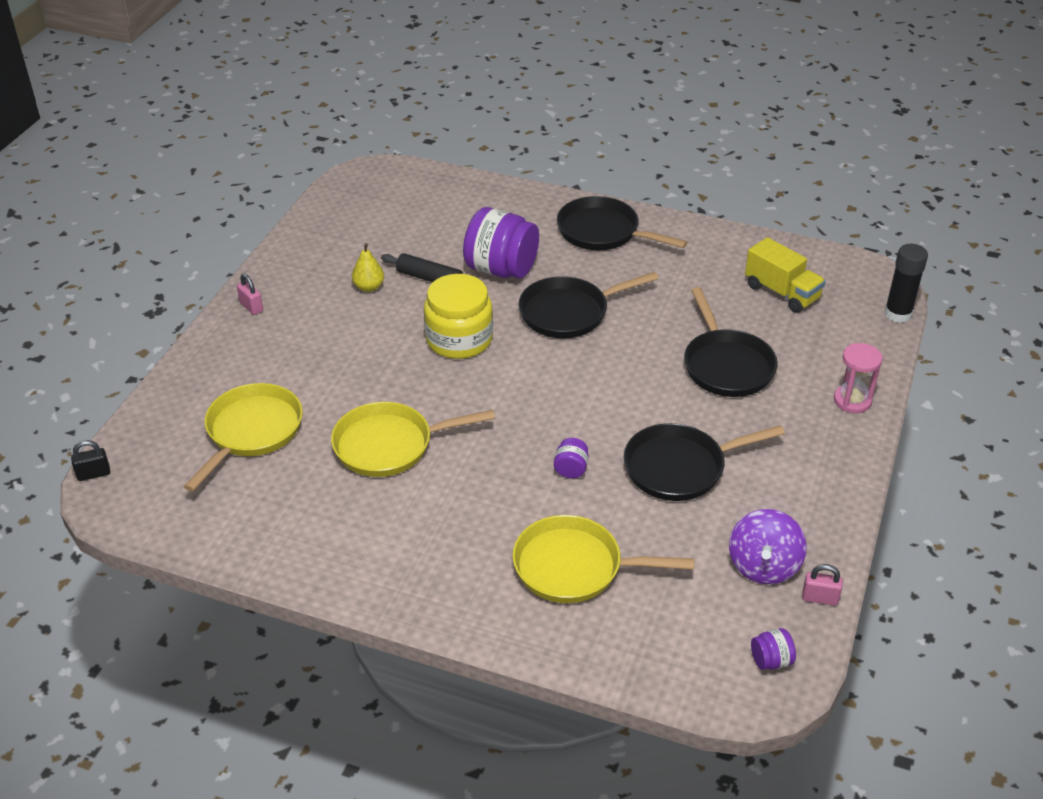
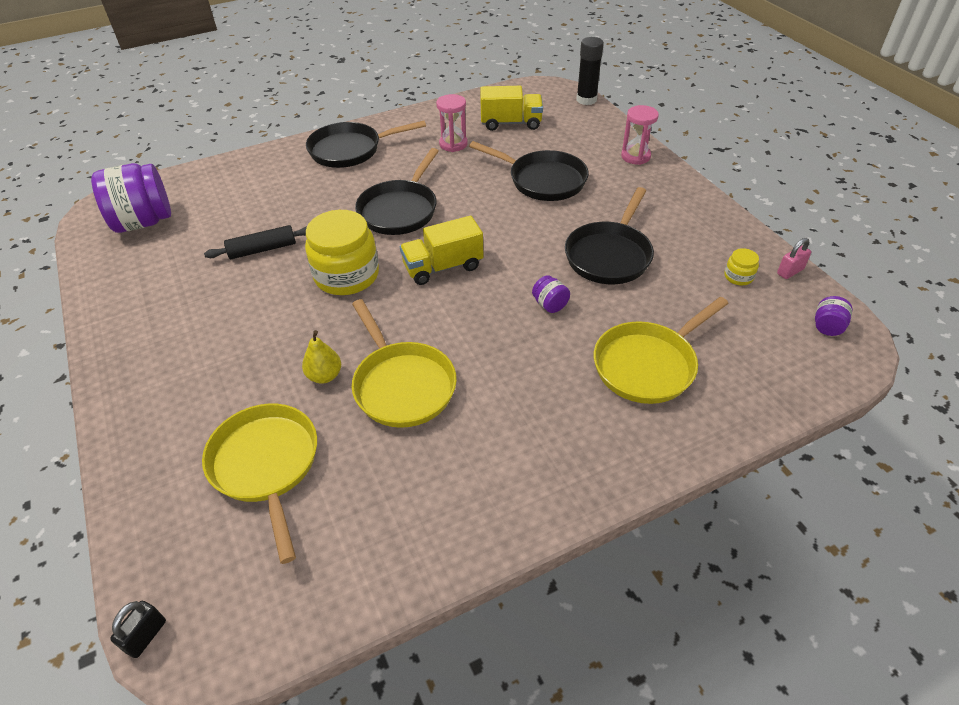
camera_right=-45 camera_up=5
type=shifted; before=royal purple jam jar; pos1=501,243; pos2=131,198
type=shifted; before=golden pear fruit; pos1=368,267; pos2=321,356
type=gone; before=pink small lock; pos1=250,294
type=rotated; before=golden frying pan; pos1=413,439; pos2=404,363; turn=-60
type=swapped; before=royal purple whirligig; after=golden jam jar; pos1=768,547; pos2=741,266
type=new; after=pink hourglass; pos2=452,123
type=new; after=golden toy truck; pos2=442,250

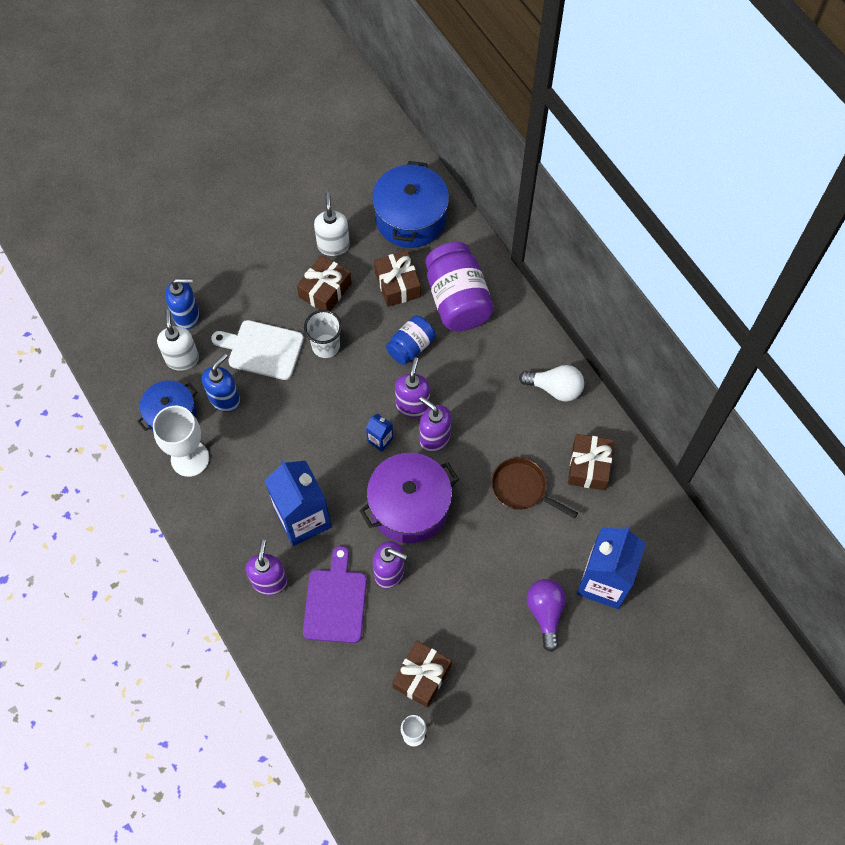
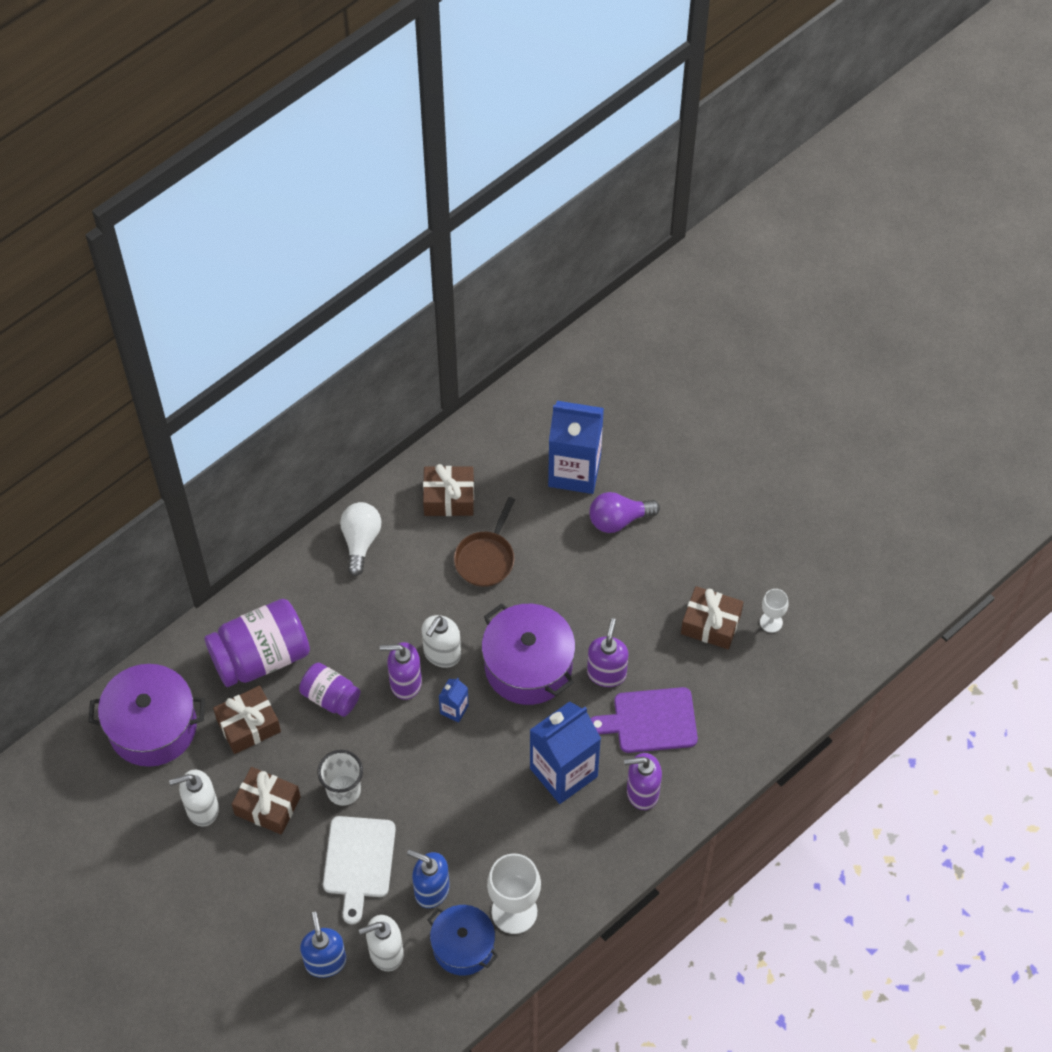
camera_right=-100 camera_up=-5
type=repainted; before=royal blue cooking pot; after=royal purple cooking pot; pos1=410,204; pos2=146,715
type=repainted; before=royal blue jam jar; after=royal purple jam jar; pos1=411,340; pos2=329,690
type=repainted; before=royal purple soap pump; after=pure white soap pump; pos1=435,424; pos2=441,641

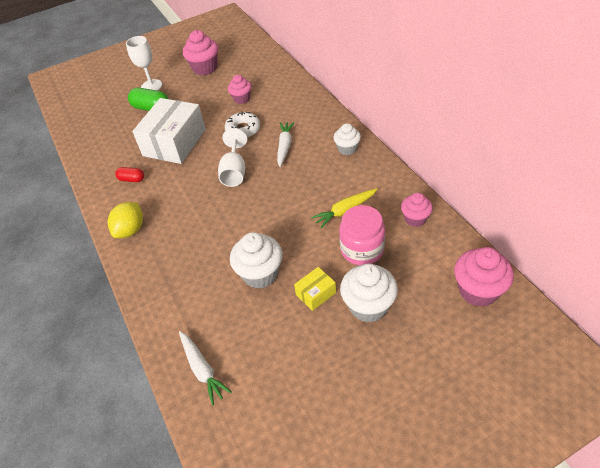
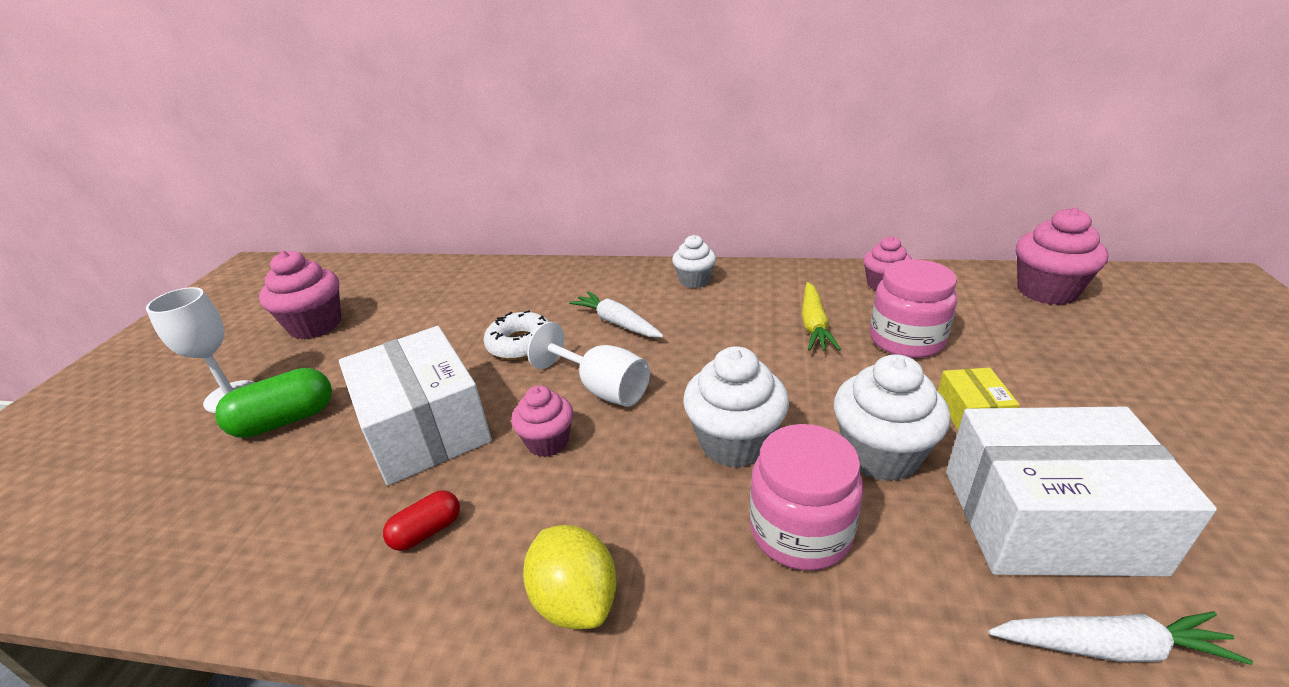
camera_right=-55 camera_up=-15
type=shifted; before=pink cupcake; pos1=240,89; pos2=542,421
type=shifted; before=pure white cupcake; pos1=369,293; pos2=736,407
type=new; after=pure white box; pos2=1081,492
type=new; after=pink jam jar; pos2=806,497

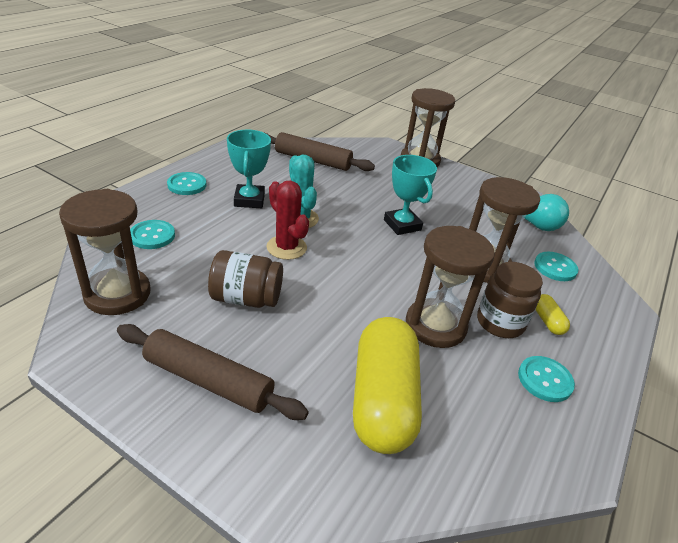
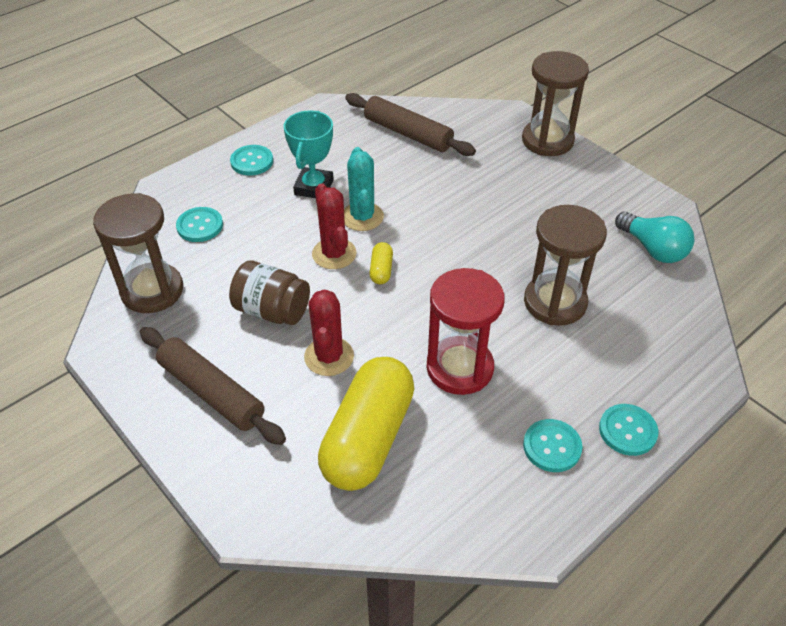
camera_right=20 camera_up=10
type=gone; before=aqua prize cup; pos1=410,195
type=repainted; before=russet hourglass; after=red hourglass; pos1=450,287; pos2=466,331
type=shifted; before=aqua button; pos1=556,266; pos2=628,430
type=gone; before=russet jam jar; pos1=510,300
type=shifted; before=golden capsule; pos1=552,314; pos2=381,263
type=new; after=red prickly plant; pos2=329,332

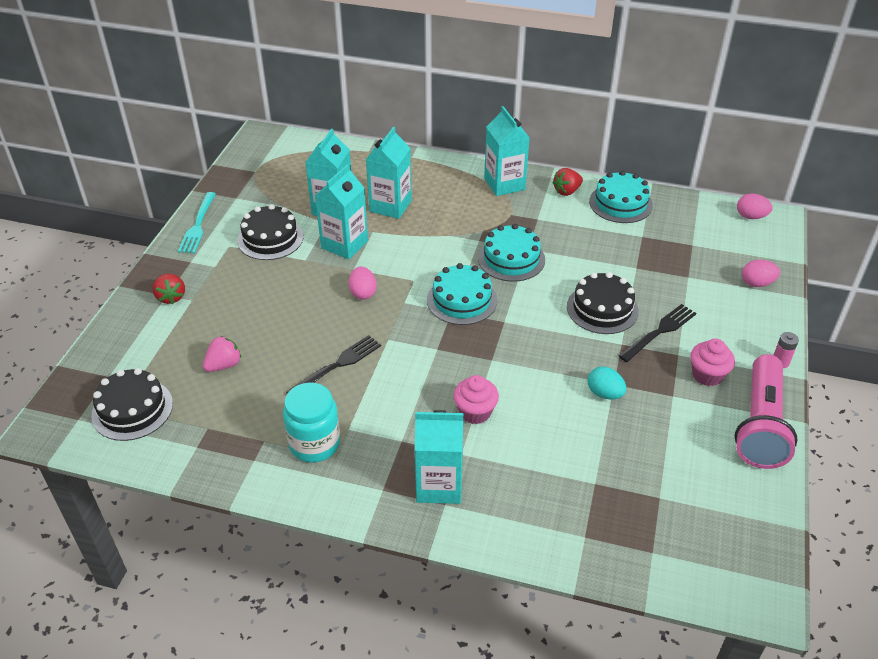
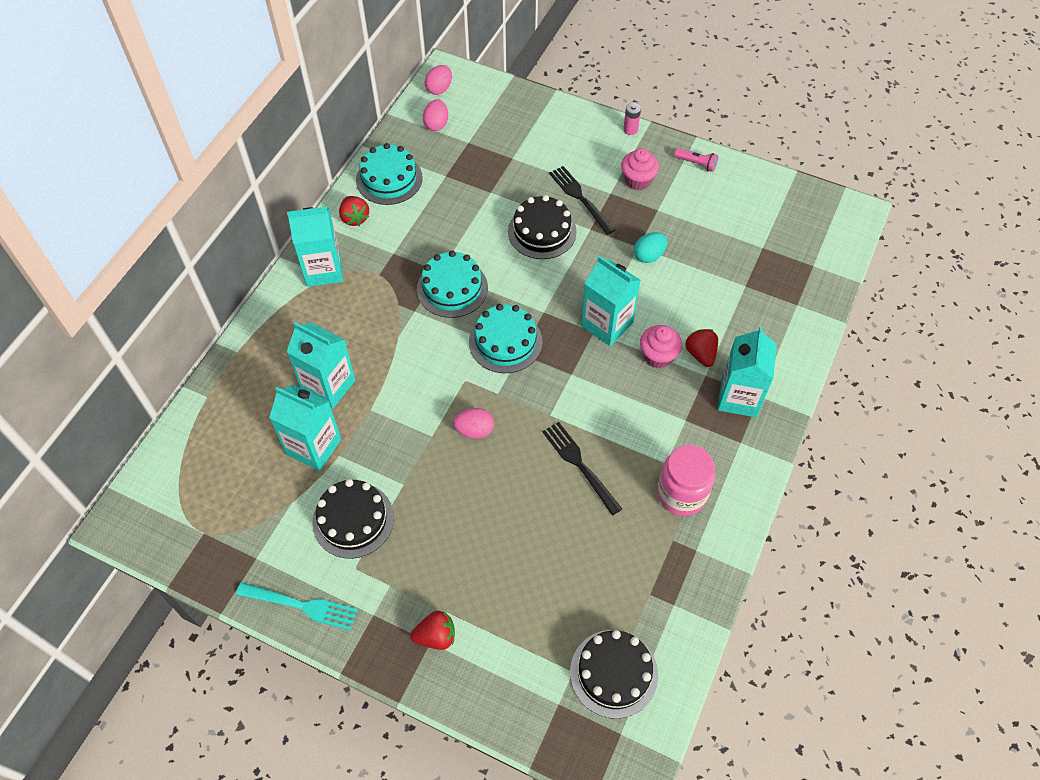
camera_right=-80 camera_up=15
type=shifted; before=aqua juice carton; pos1=341,211; pos2=611,301
type=shifted; before=pink egg shape; pos1=761,273; pos2=435,115
type=gone; before=pink berry; pos1=222,354
type=scaled; before=pink flashlight; pos1=766,411; pos2=696,160; scale=0.4
type=repainted; before=aqua jam jar; after=pink jam jar; pos1=311,423; pos2=686,480
type=new; after=red berry; pos2=701,348

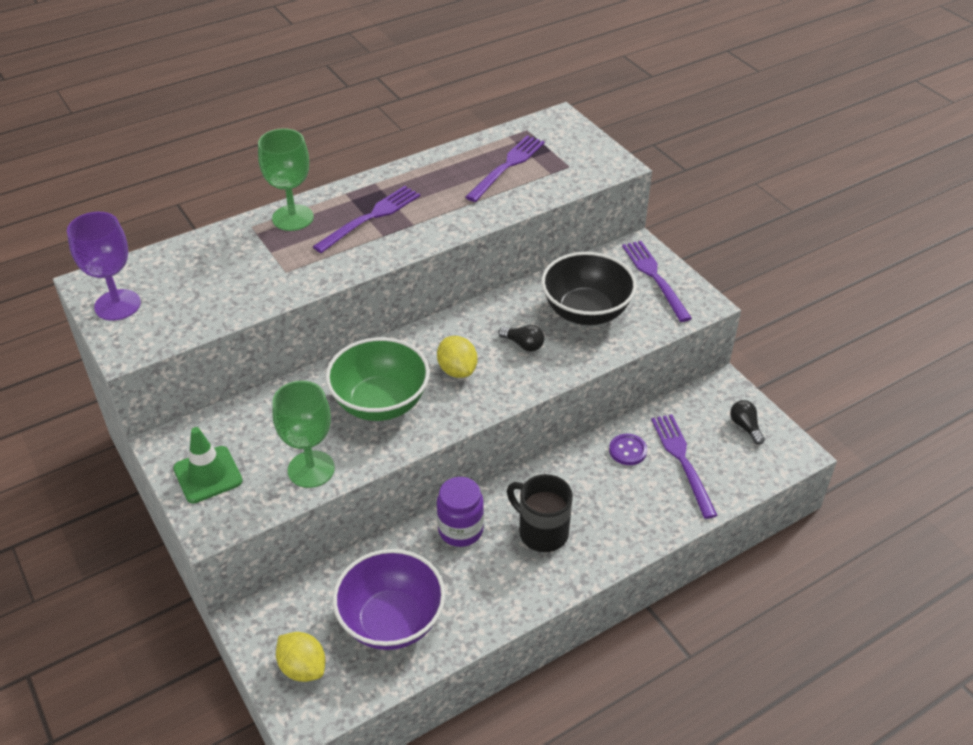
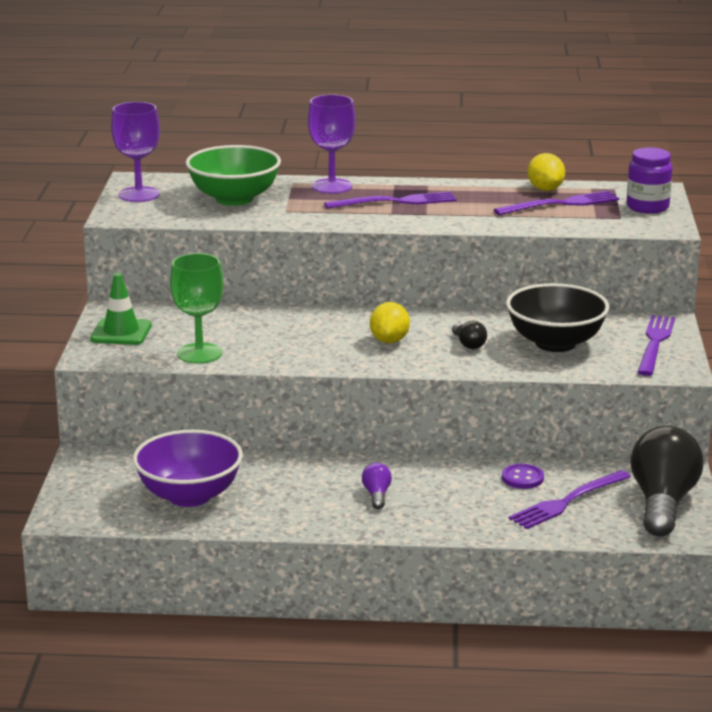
camera_right=35 camera_up=-20
type=repainted; before=emerald wine glass; after=royal purple wine glass; pos1=286,179; pos2=332,144
type=shifted; before=emerald serving bowl; pos1=378,379; pos2=233,175
type=scaled; before=jet-black light bulb; pos1=747,422; pos2=666,481; scale=2.37
type=rotated; before=royal purple dinner fork; pos1=684,466; pos2=570,499; turn=-150
type=swapped; before=jet-black tea mug; after=royal purple light bulb; pos1=540,513; pos2=377,486
type=shifted; before=royal purple jam jar; pos1=460,512; pos2=650,180
type=shifted; before=golden lemon; pos1=301,657; pos2=546,172

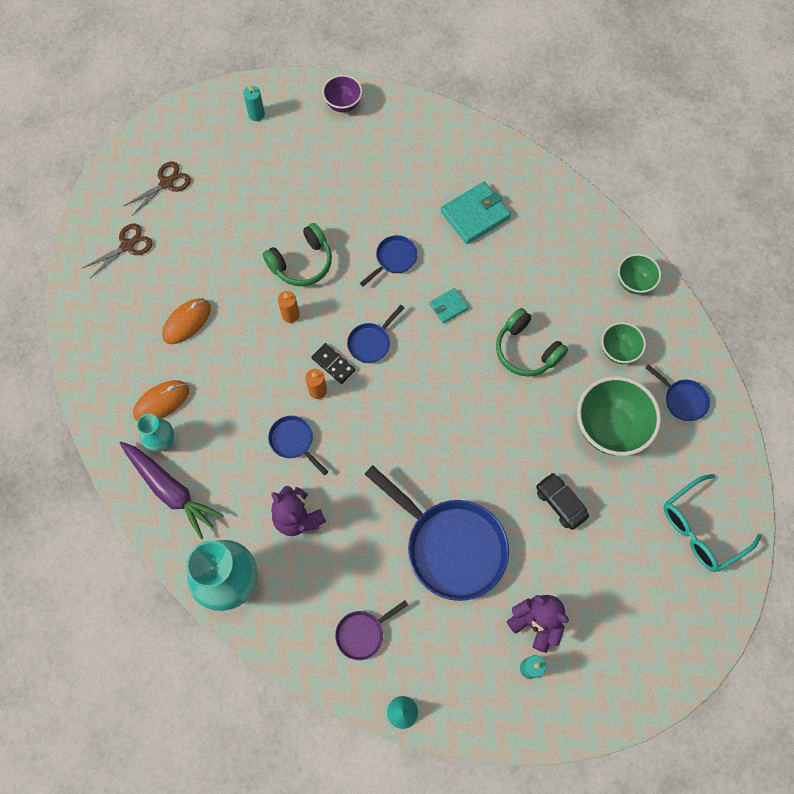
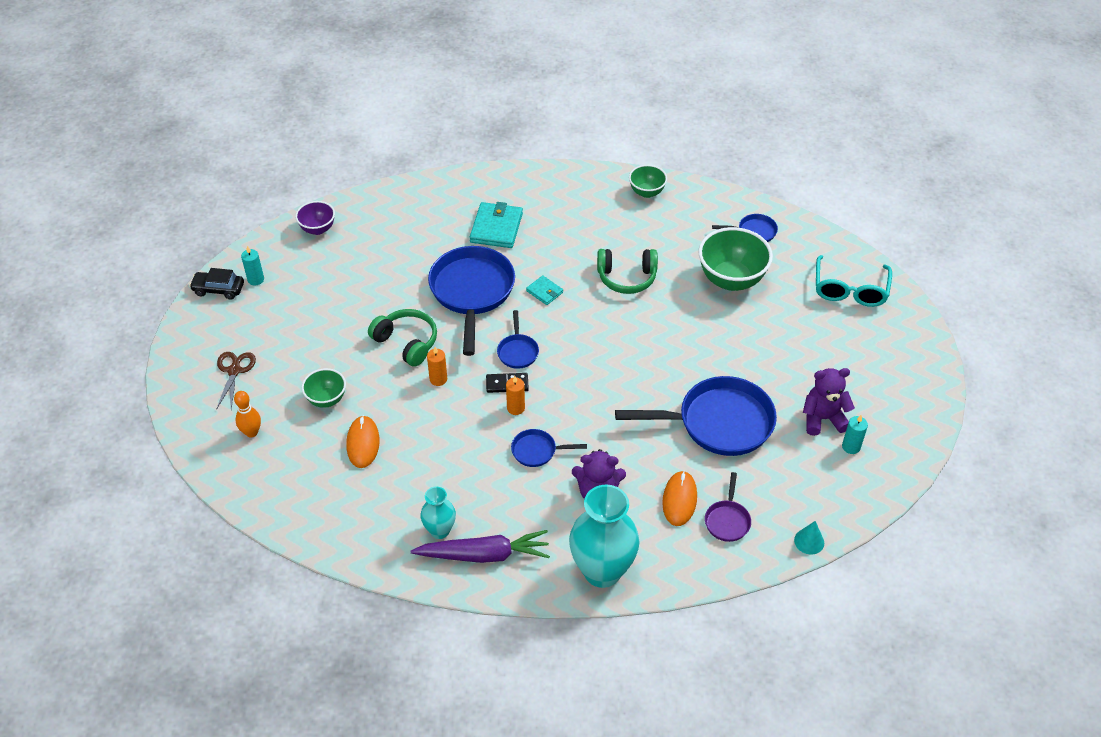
camera_right=-45 camera_up=-20
type=swapped; before=russet pair of scissors; after=orange skittle; pos1=118,250; pos2=247,414
type=rotated; before=emerald headset; pos1=297,254; pos2=402,338; turn=-60
type=scaled; before=royal blue frying pan; pos1=389,261; pos2=471,301; scale=2.16
type=rotated; before=aqua wallet; pos1=449,305; pos2=544,290; turn=-60
type=shifted; before=emerald serving bowl; pos1=623,343; pos2=324,388
type=shifted; before=orange computer mouse; pos1=161,400; pos2=679,498
type=shifted; before=jet-black automobile; pos1=562,501; pos2=216,284

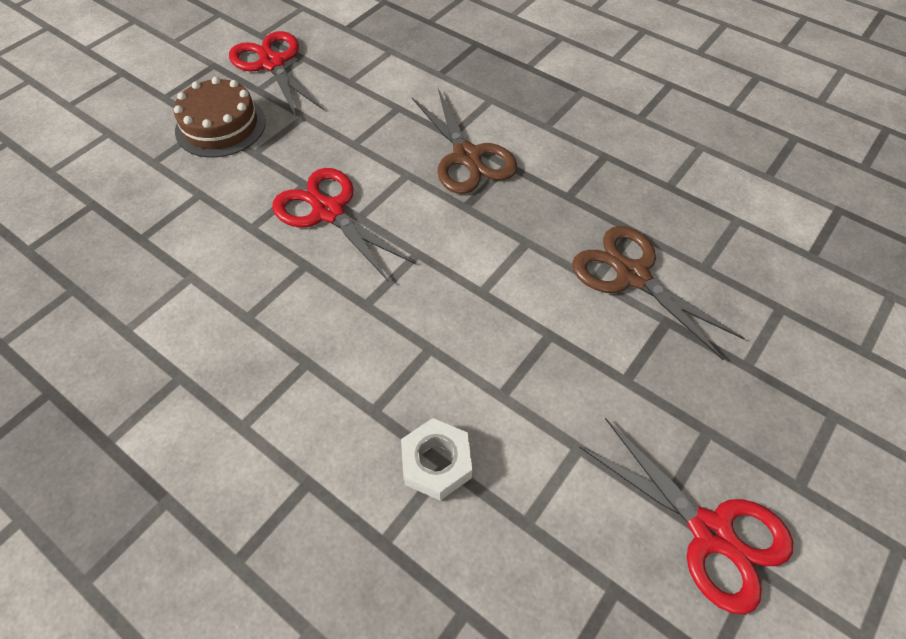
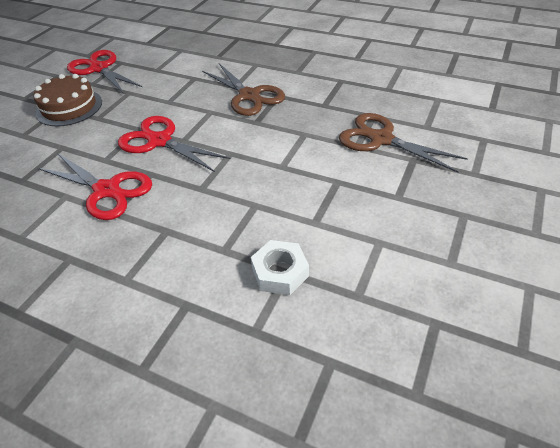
camera_right=-10 camera_up=-10
type=shifted; before=red pair of scissors; pos1=686,516; pos2=95,186

